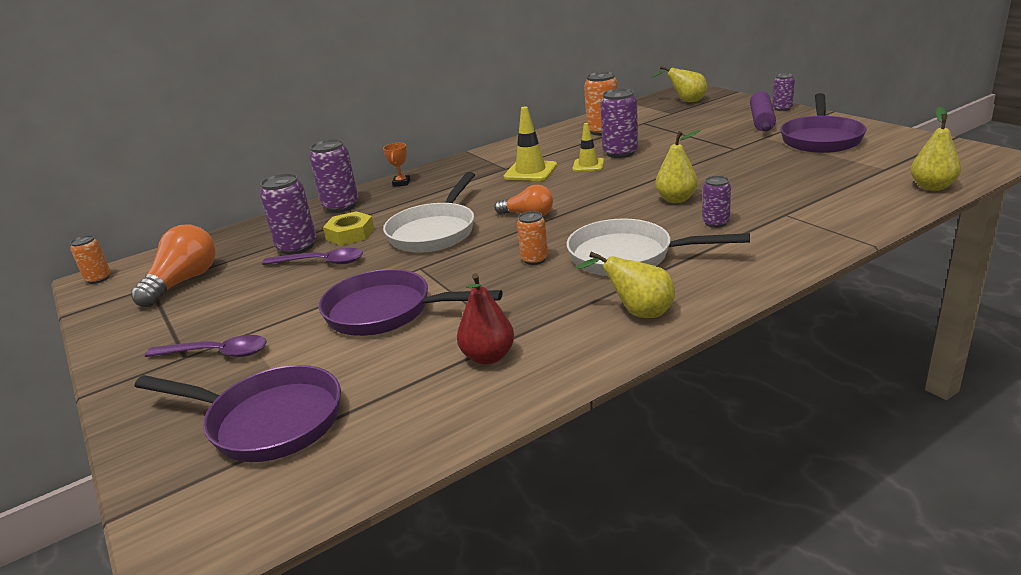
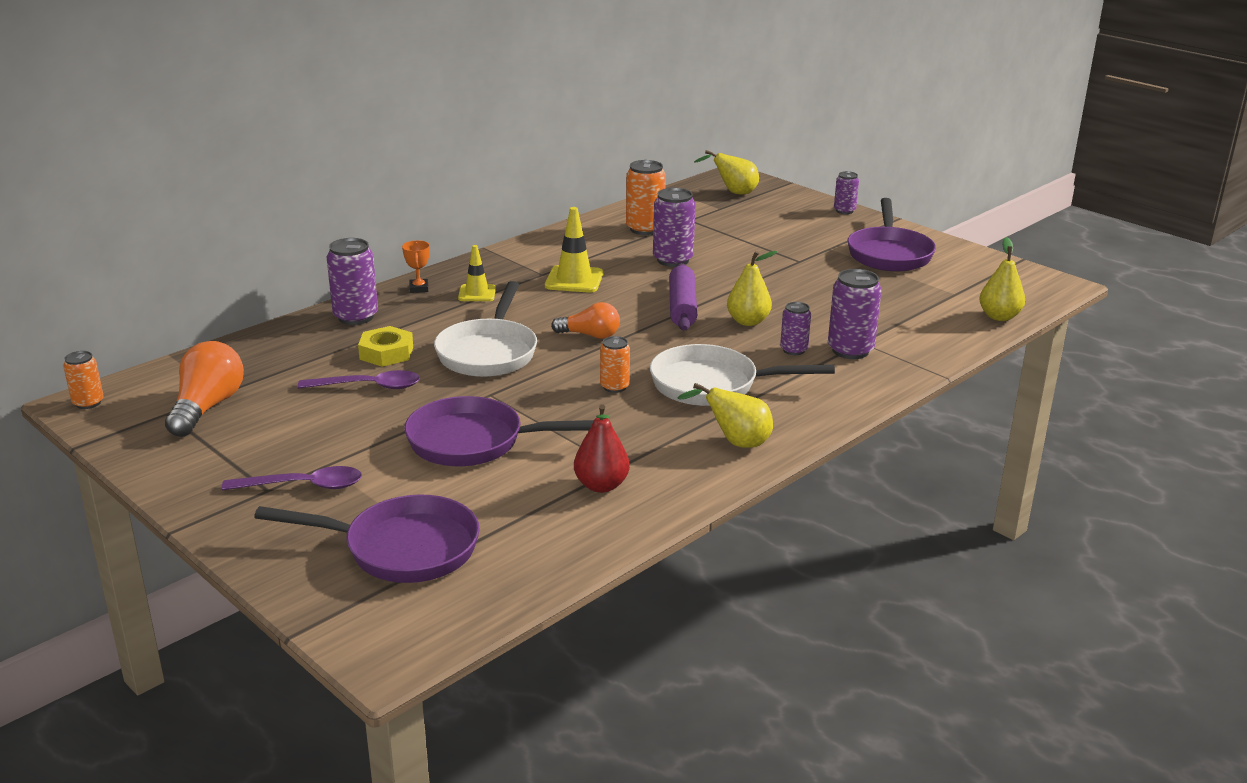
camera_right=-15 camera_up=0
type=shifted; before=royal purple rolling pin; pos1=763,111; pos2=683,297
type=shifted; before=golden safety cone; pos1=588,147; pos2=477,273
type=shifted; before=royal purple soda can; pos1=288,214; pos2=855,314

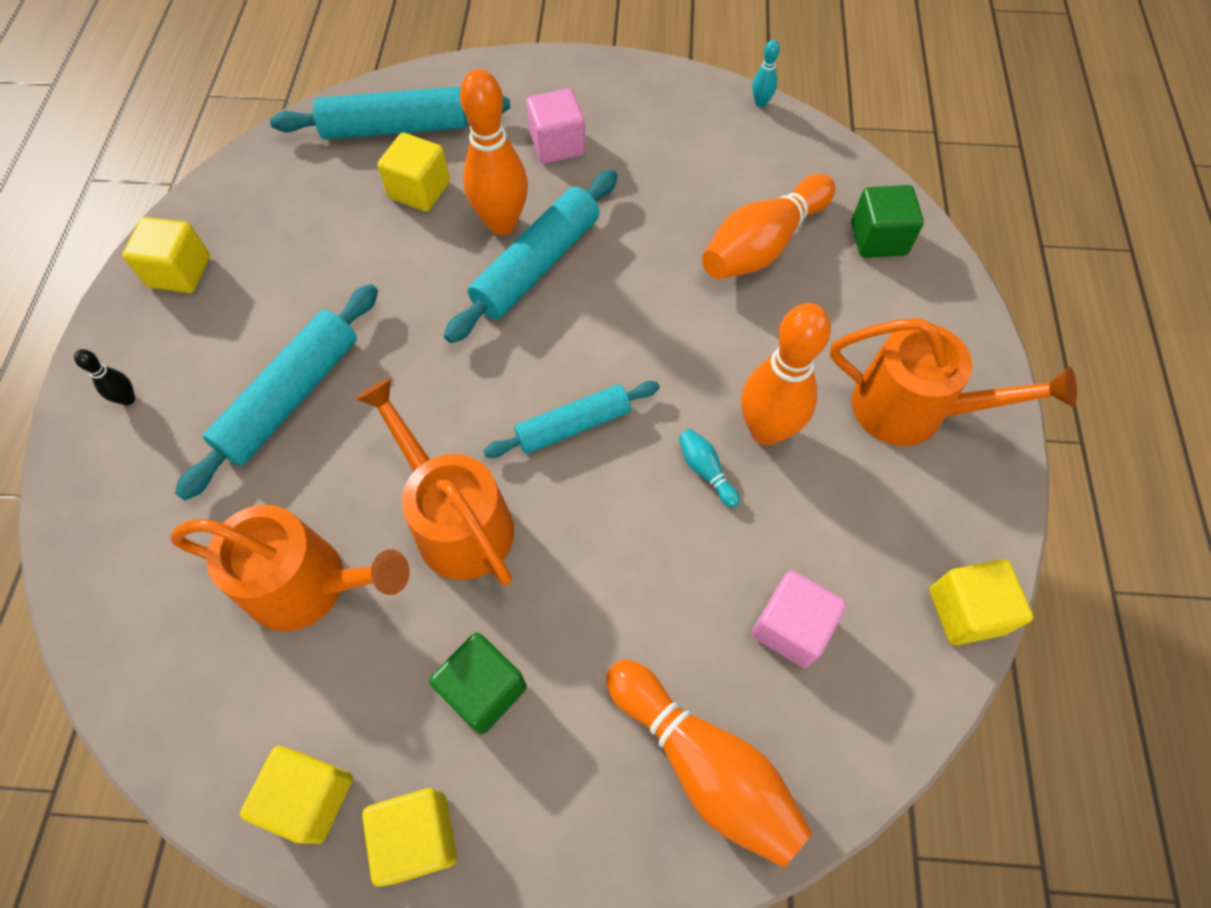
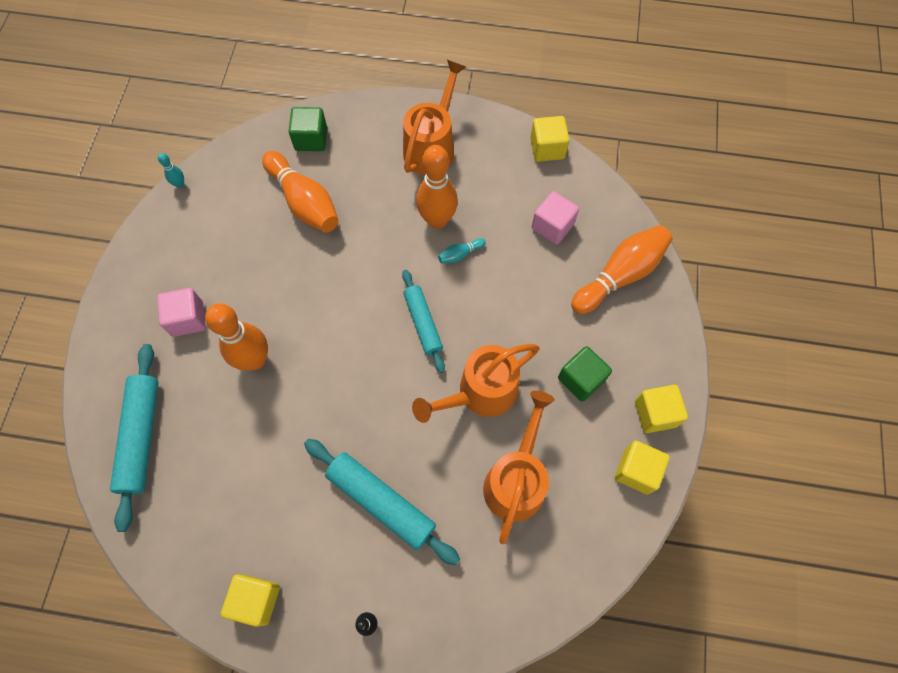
camera_right=-85 camera_up=5
type=gone; before=golden block; pos1=414,172
type=gone; before=aqua rolling pin; pos1=531,256

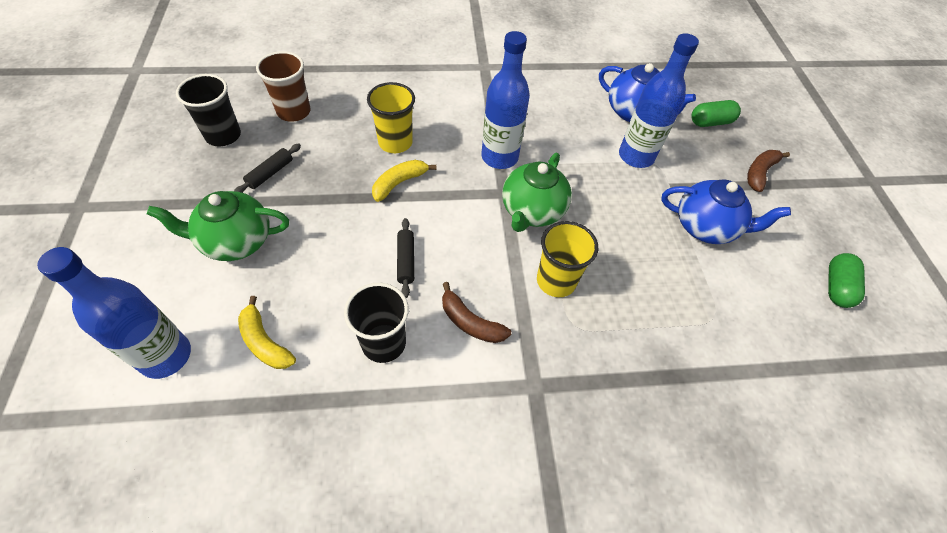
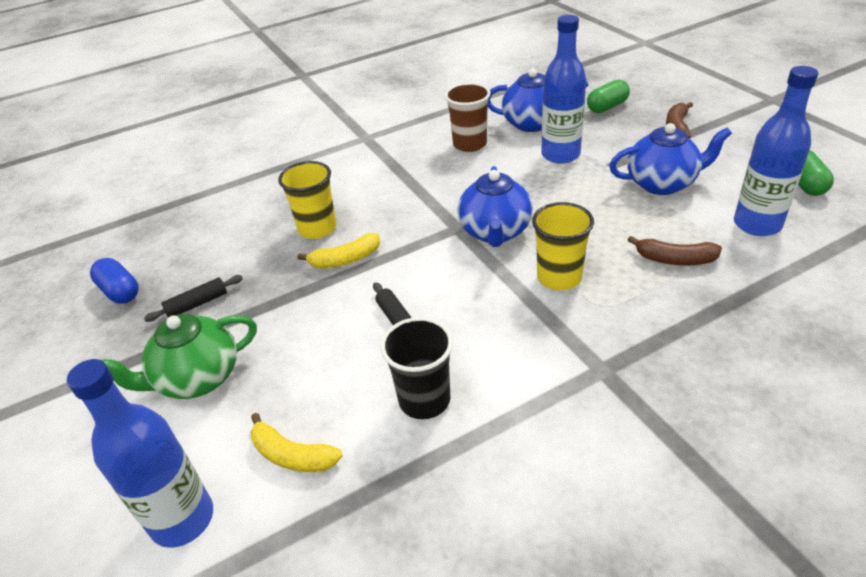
camera_right=-15 camera_up=-15
type=shifted; before=royal blue flask; pos1=506,100; pos2=776,151
type=shifted; before=russet tumbler; pos1=283,86; pos2=468,117
type=swapped; before=jet-black tumbler; after=royal blue capsule; pos1=208,110; pos2=114,281
type=rotated; before=jet-black rolling pin; pos1=267,168; pos2=193,298; turn=45
type=repainted; before=emerald teapot; after=royal blue teapot; pos1=537,192; pos2=495,206
type=rotated; before=golden banana; pos1=404,181; pos2=338,250; turn=-135
type=shifted; before=russet banana; pos1=476,312; pos2=675,250

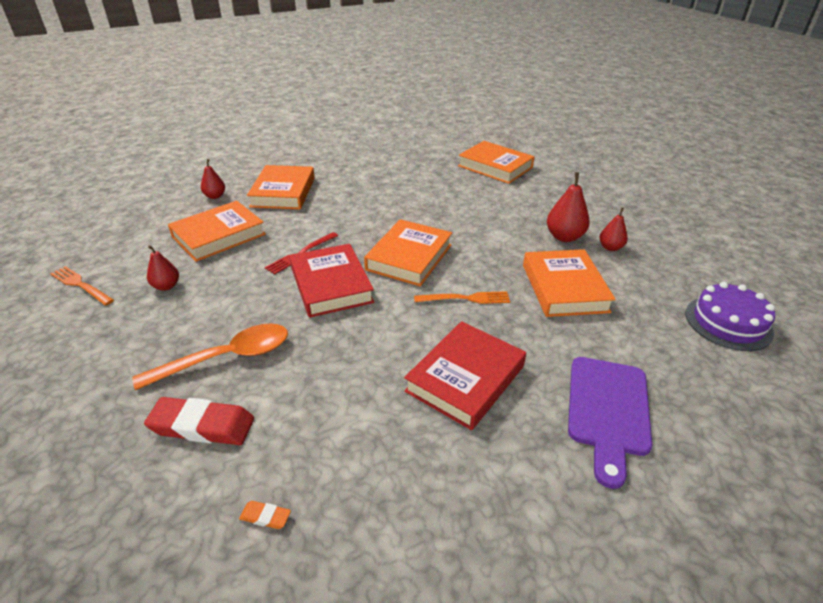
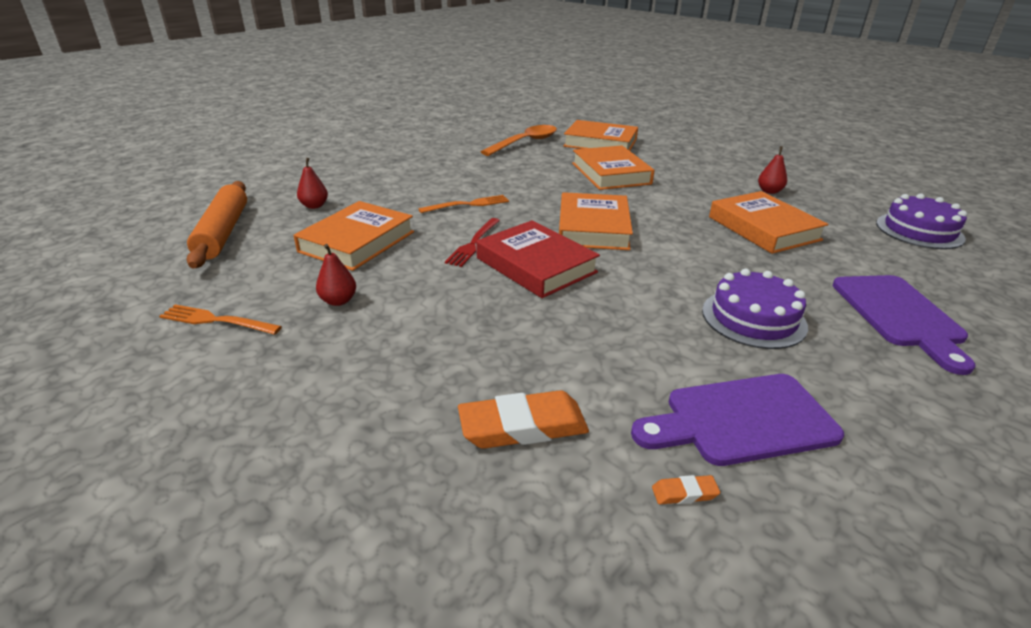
camera_right=-20 camera_up=-5
type=shifted; before=orange hardcover; pos1=281,187; pos2=613,168
type=gone; before=red pear fruit; pos1=568,207
type=shifted; before=orange dinner fork; pos1=462,297; pos2=463,204
type=swapped; before=red hardcover; after=royal purple cake; pos1=465,375; pos2=755,308
type=shifted; before=orange tablespoon; pos1=210,356; pos2=519,140
type=repainted; before=red gum eraser; after=orange gum eraser; pos1=199,421; pos2=523,419
type=new; after=orange rolling pin; pos2=217,225
type=new; after=royal purple bread board; pos2=737,420

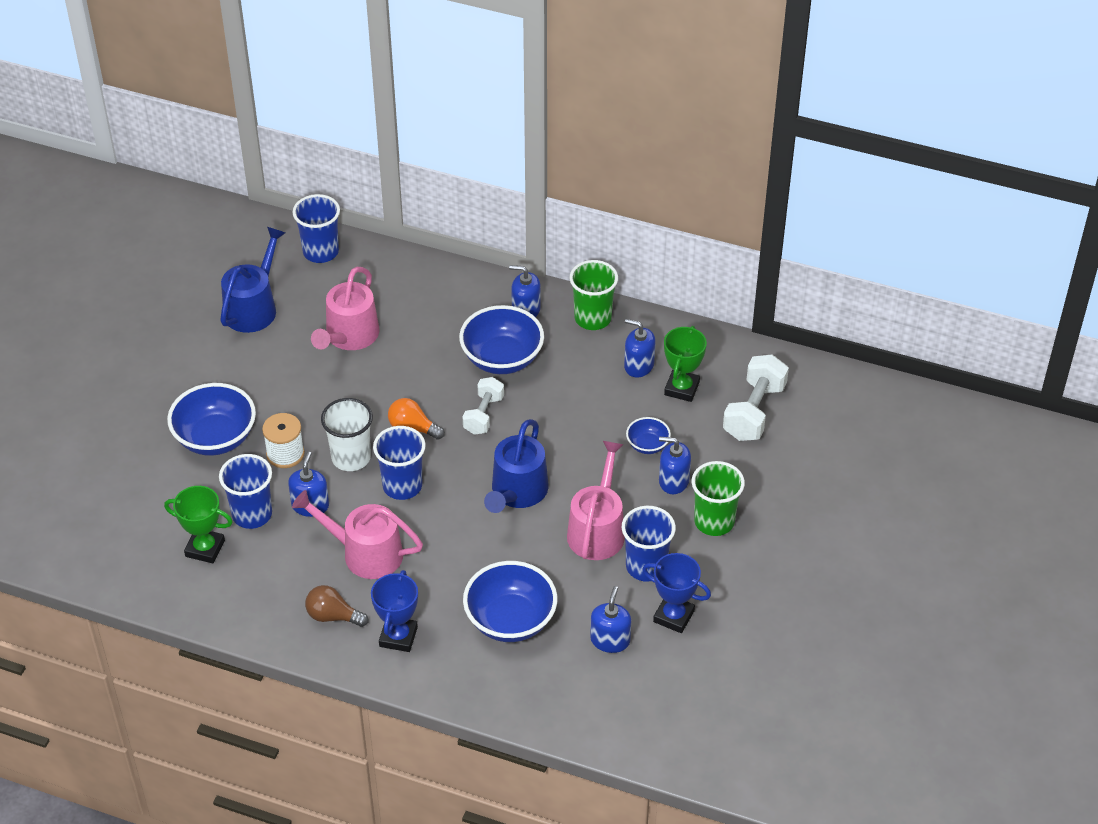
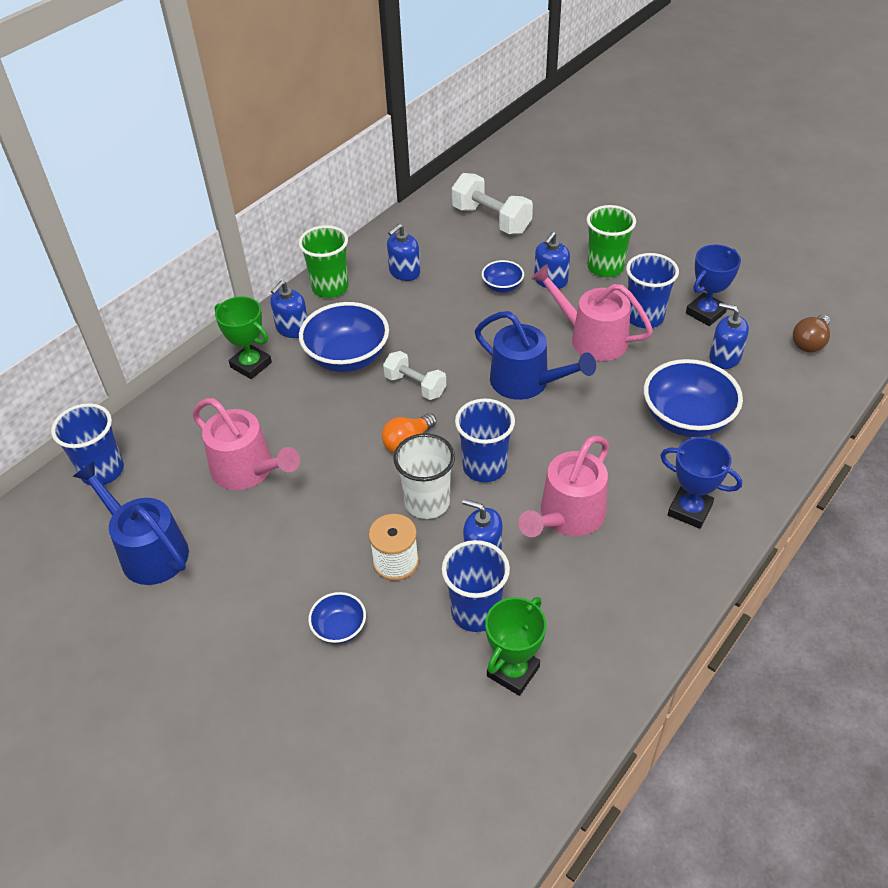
camera_right=-70 camera_up=0
type=shifted; before=emerald prize cup; pos1=685,364; pos2=243,337
type=scaled; before=royal blue serving bowl; pos1=211,419; pos2=337,618; scale=0.51
type=shifted; before=russet light bulb; pos1=336,606; pos2=811,333

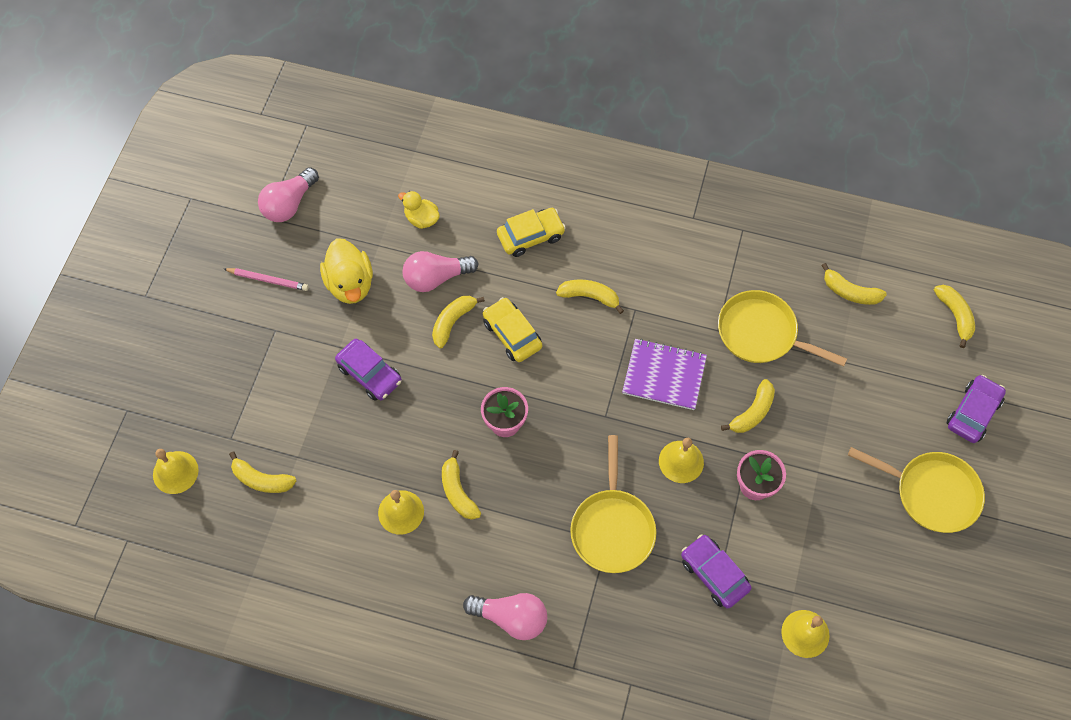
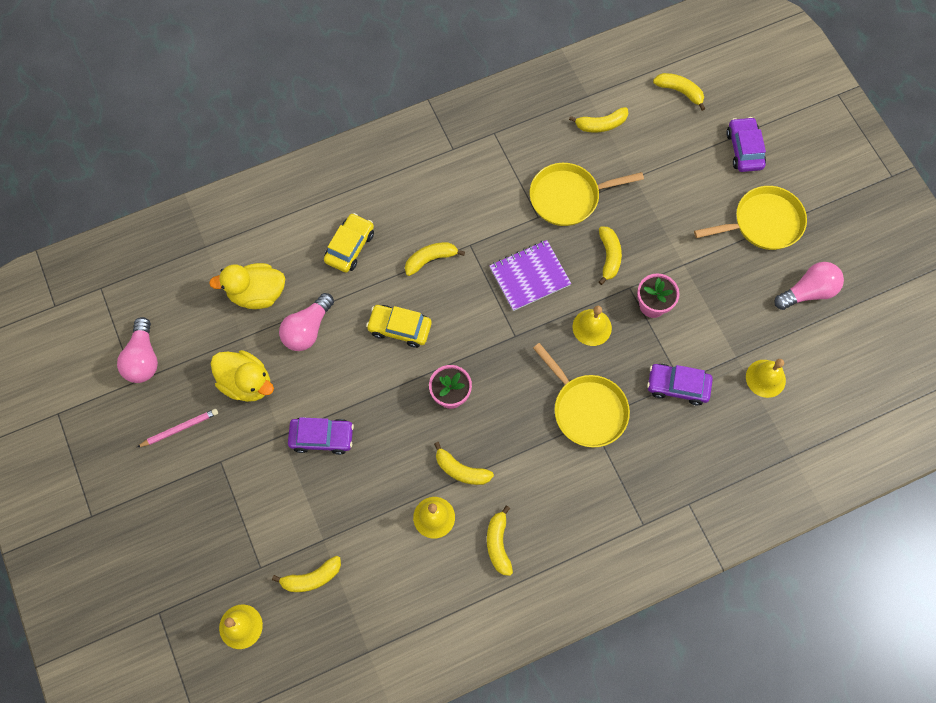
camera_right=-40 camera_up=5
type=scaled; before=golden duck; pos1=419,210; pos2=247,286; scale=1.64
type=shifted; before=golden banana; pos1=458,322; pos2=500,541
type=shifted; before=pink light bulb; pos1=505,616; pos2=809,286

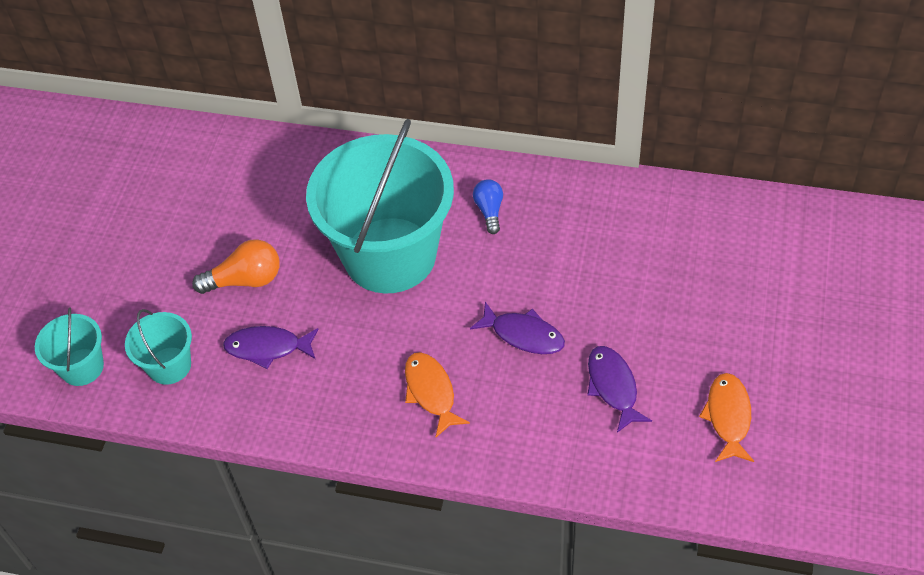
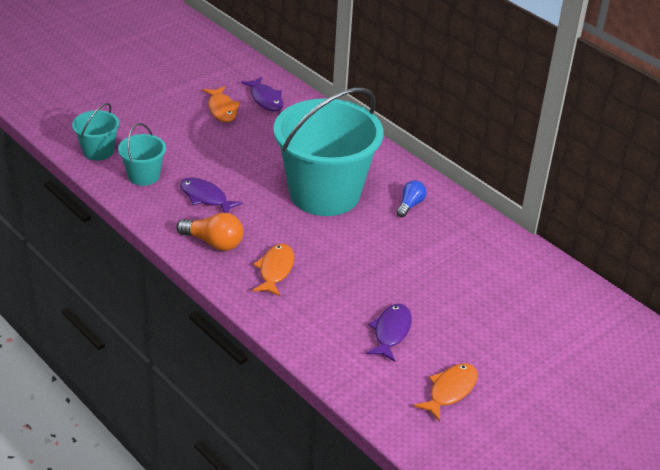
camera_right=30 camera_up=-15
type=shifted; before=orange light bulb; pos1=236,266; pos2=209,232
type=shifted; before=royal purple fish; pos1=517,328; pos2=262,94
type=new; after=orange fish; pos2=221,104

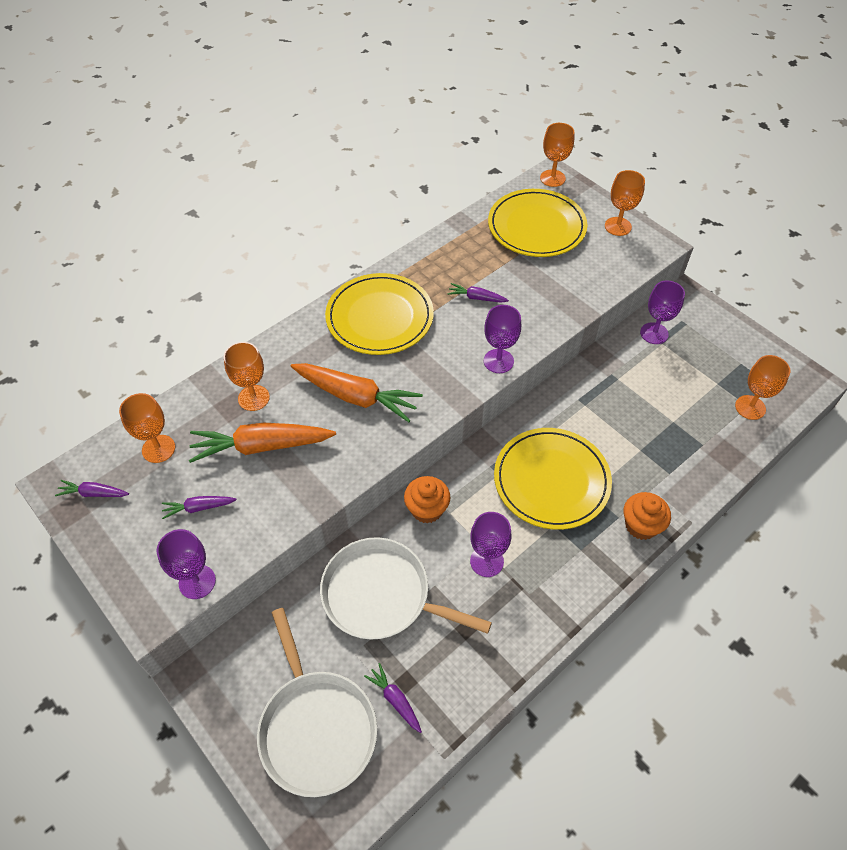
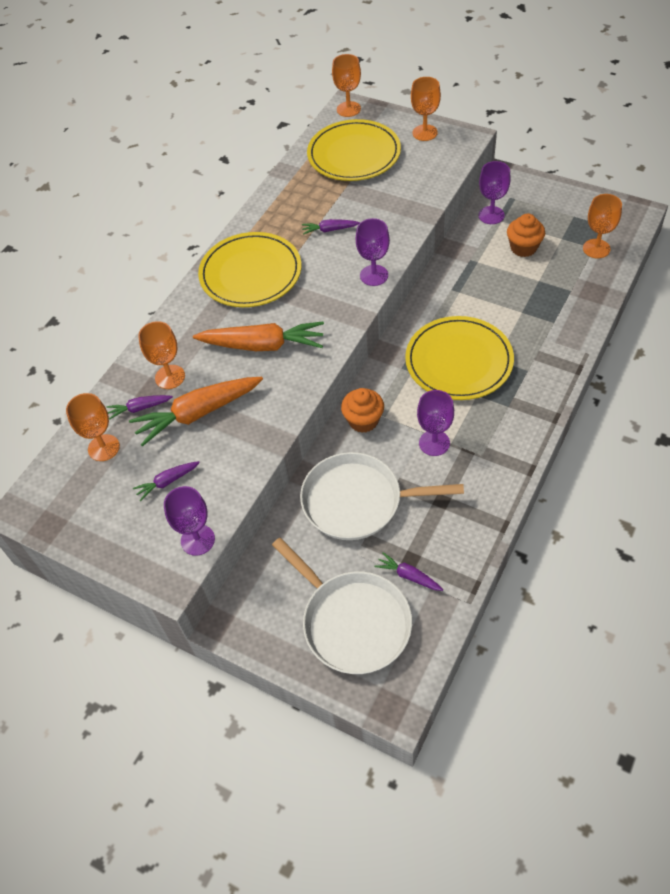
camera_right=-15 camera_up=0
type=shifted; before=royal purple toy carrot; pos1=92,488; pos2=139,407
type=shifted; before=orange cupcake; pos1=647,516; pos2=526,235

